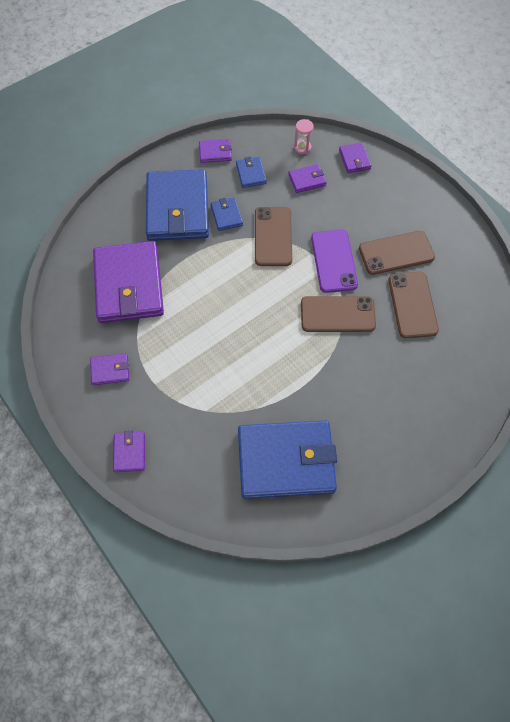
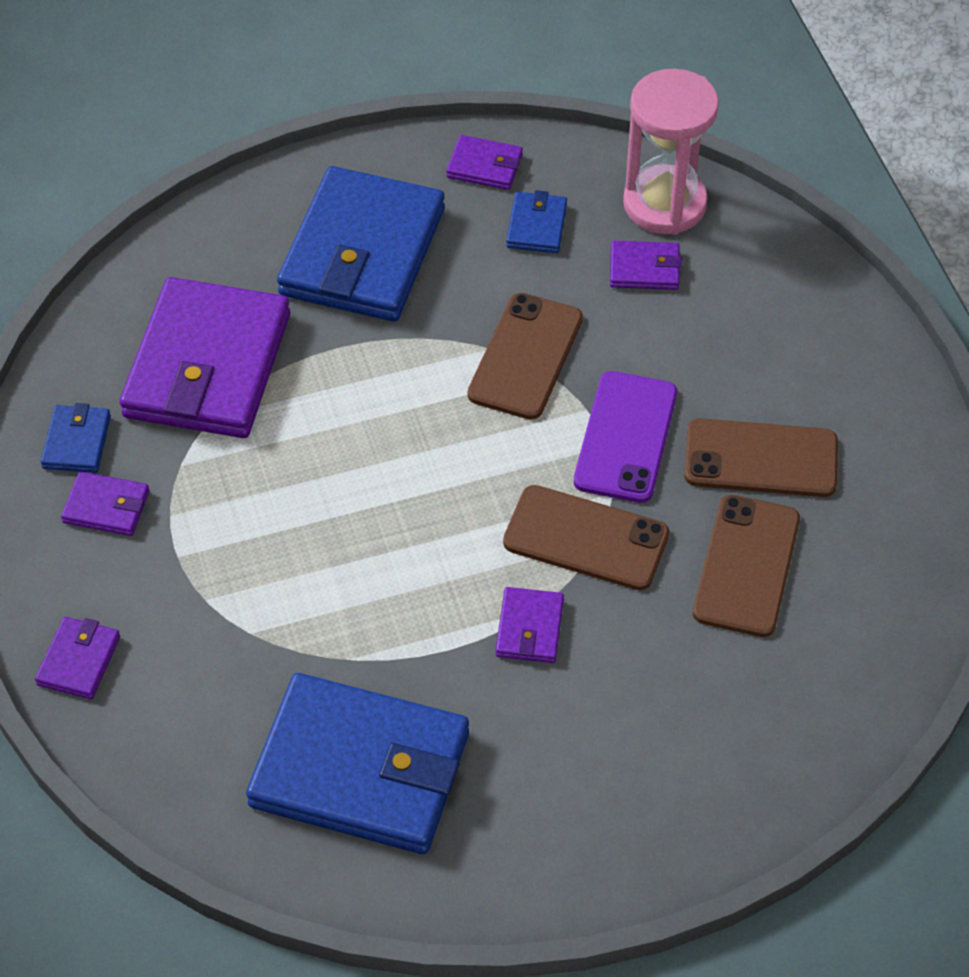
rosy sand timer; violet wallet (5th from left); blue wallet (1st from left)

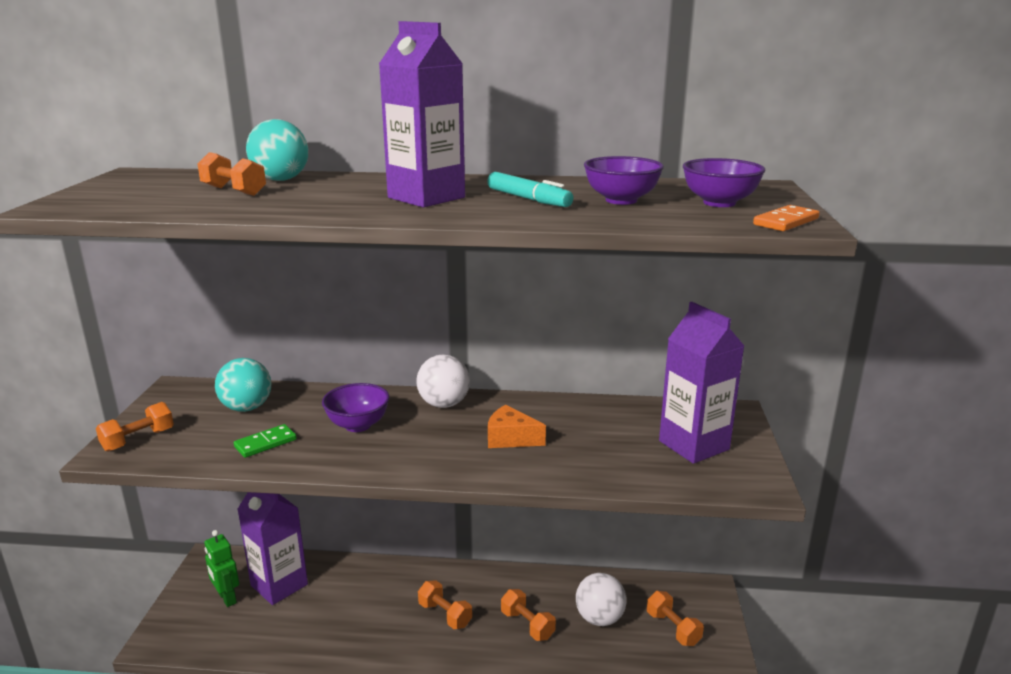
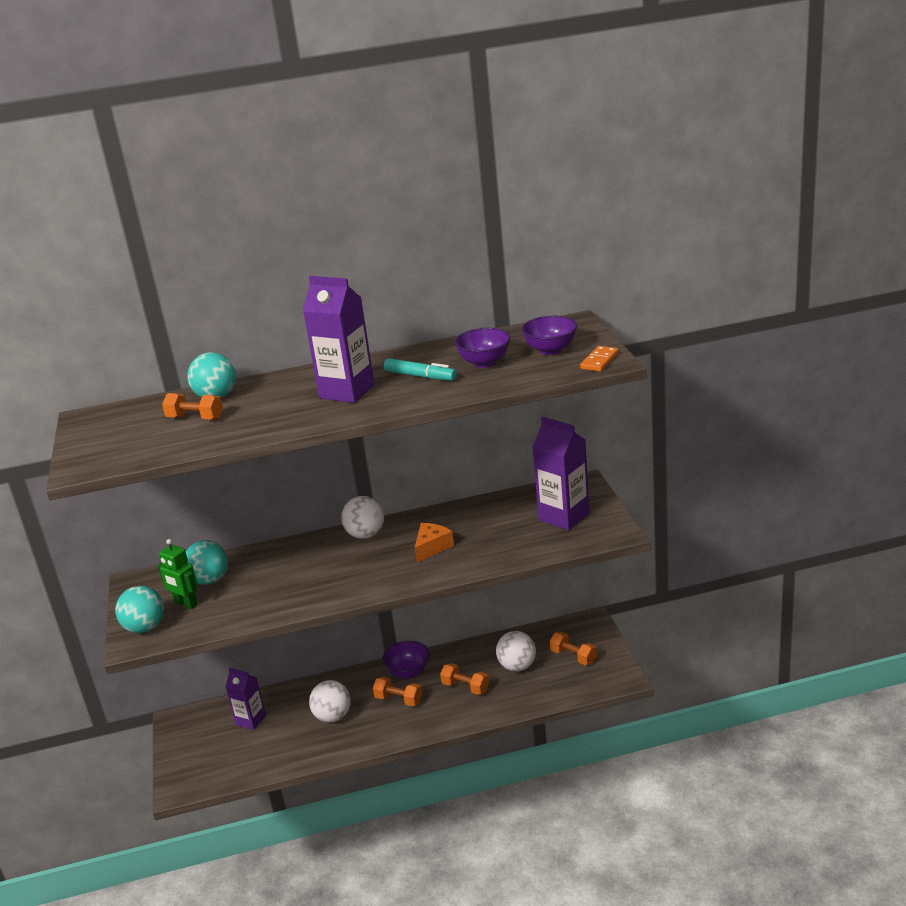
violet deep dish (1st from left); teal ball (1st from left); bright orange cheese; leaf-green domino tile; violet milk carton (1st from left); leaf-green robot; pure white ball (1st from left)

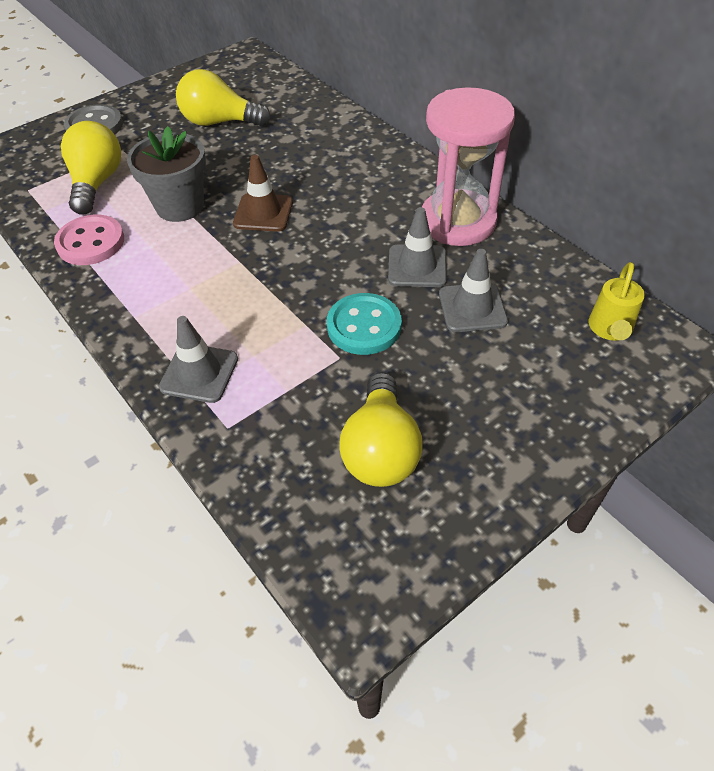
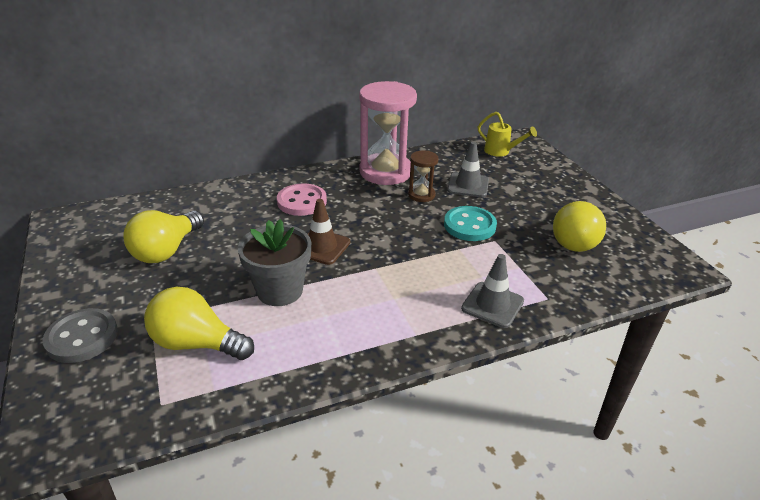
dark brown sand timer; rosy button; bright yellow lightbulb (3rd from left)

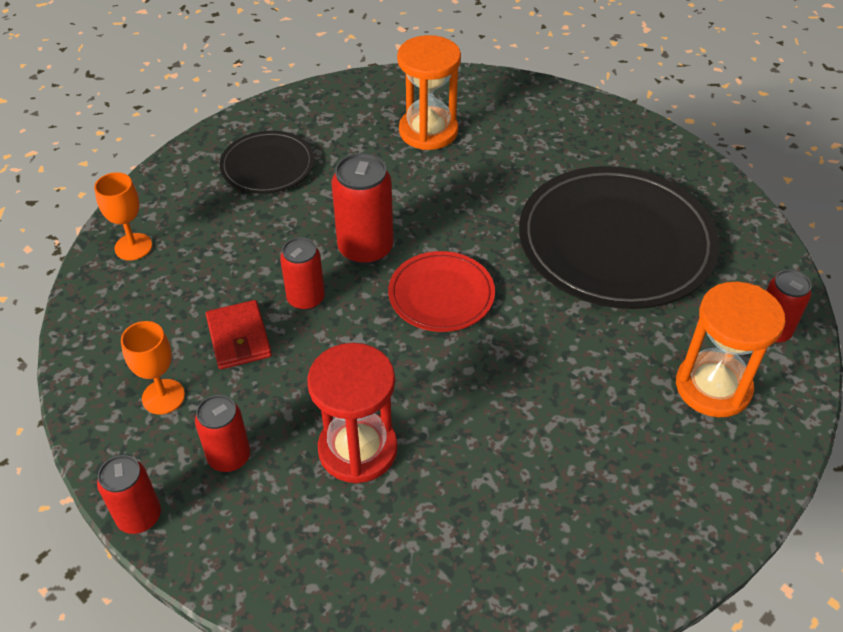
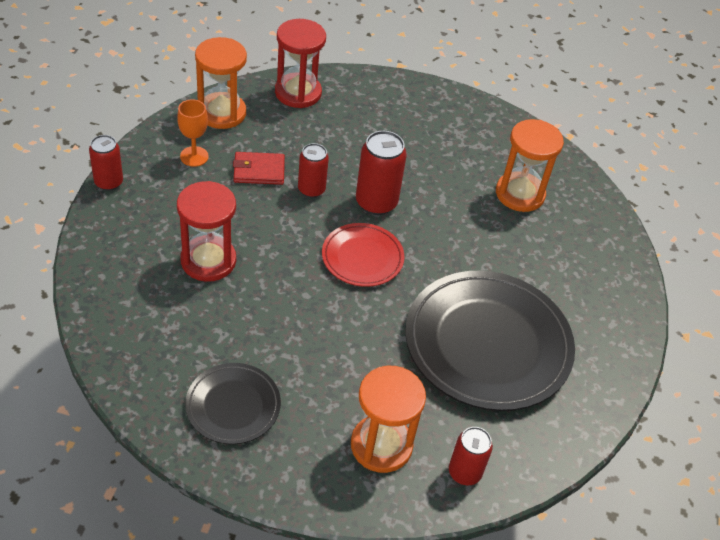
black dinner plate (1st from left); scarlet sand timer (2nd from left); scarlet wallet; scarlet can (2nd from left in the first image); bright orange sand timer (1st from left)

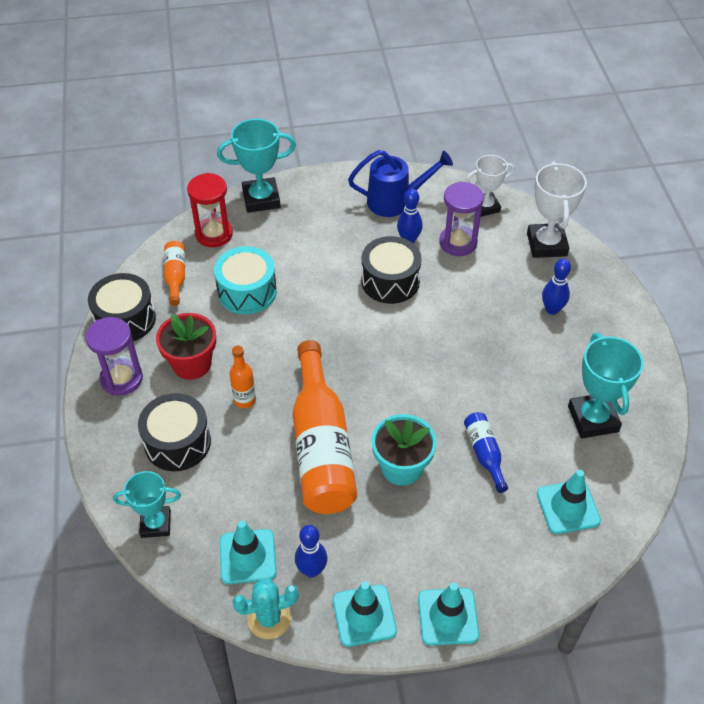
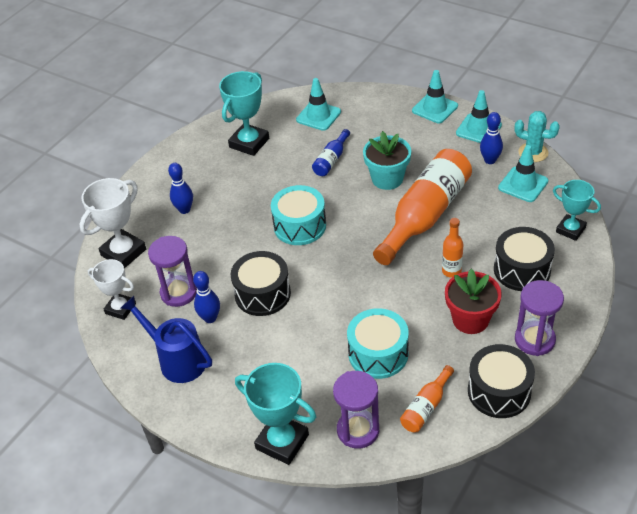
violet sand timer (2nd from left); teal toy drum (1st from left)

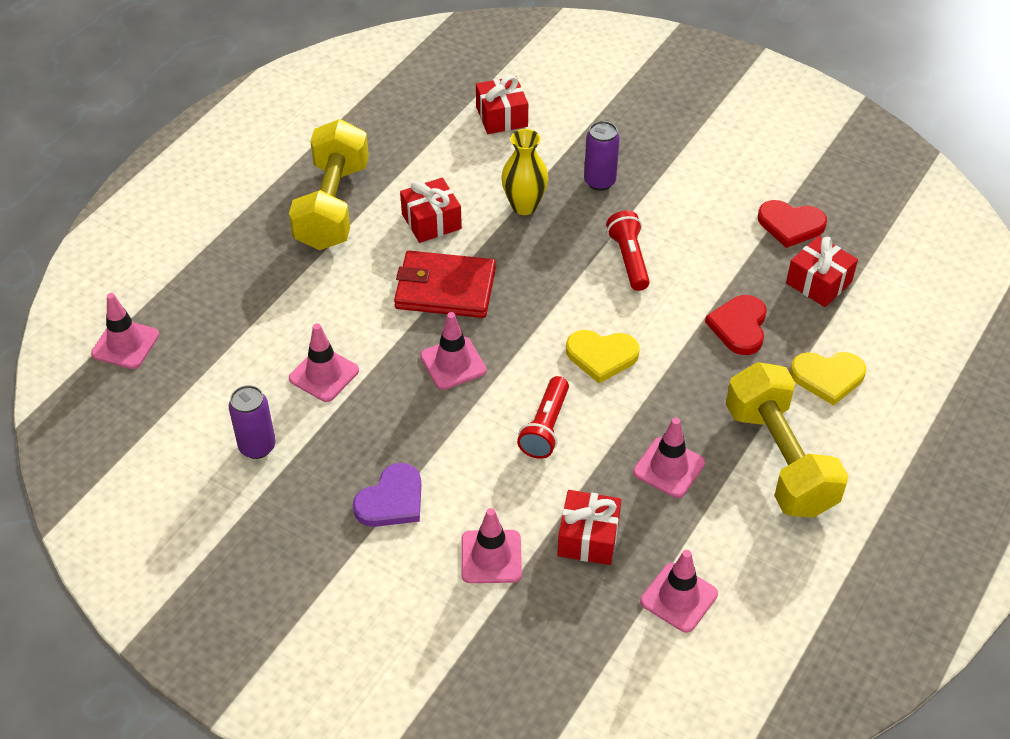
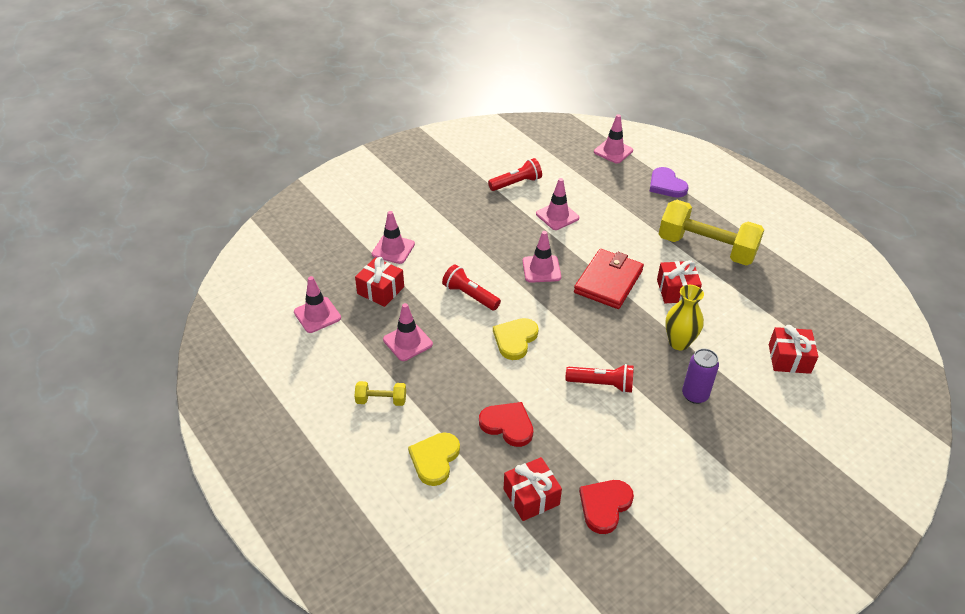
bright yellow hand weight (1st from left); scarlet flashlight (2nd from left); violet heart shape

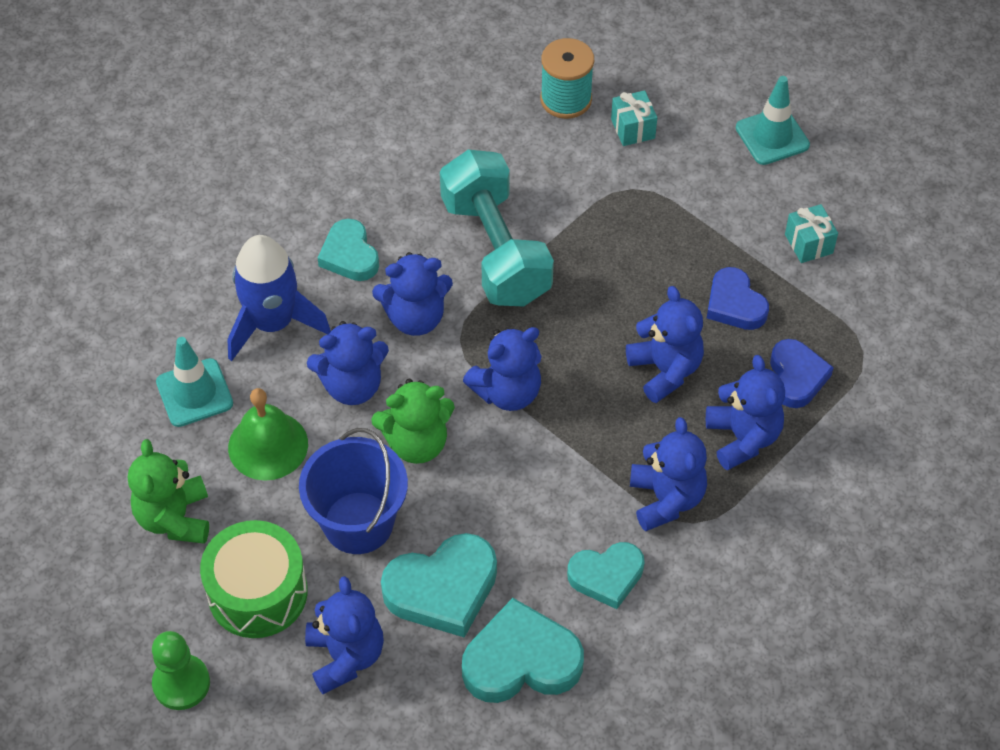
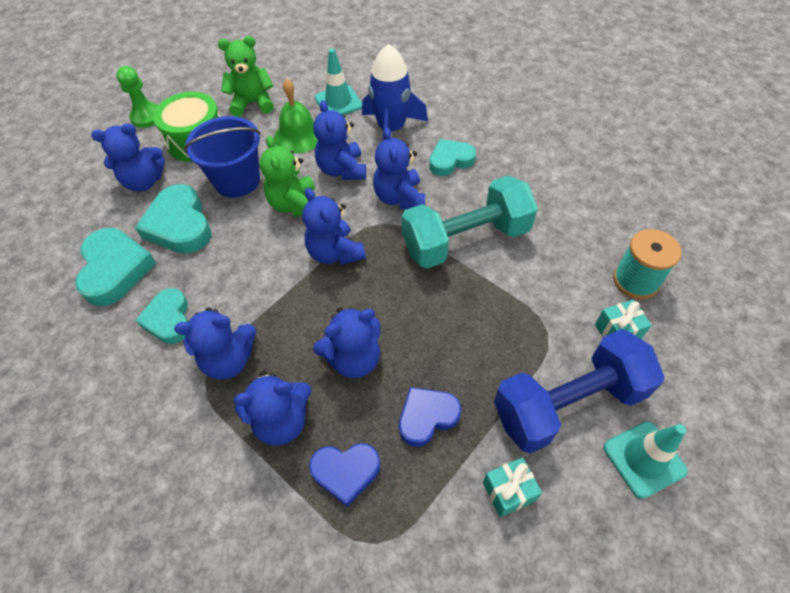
blue hand weight

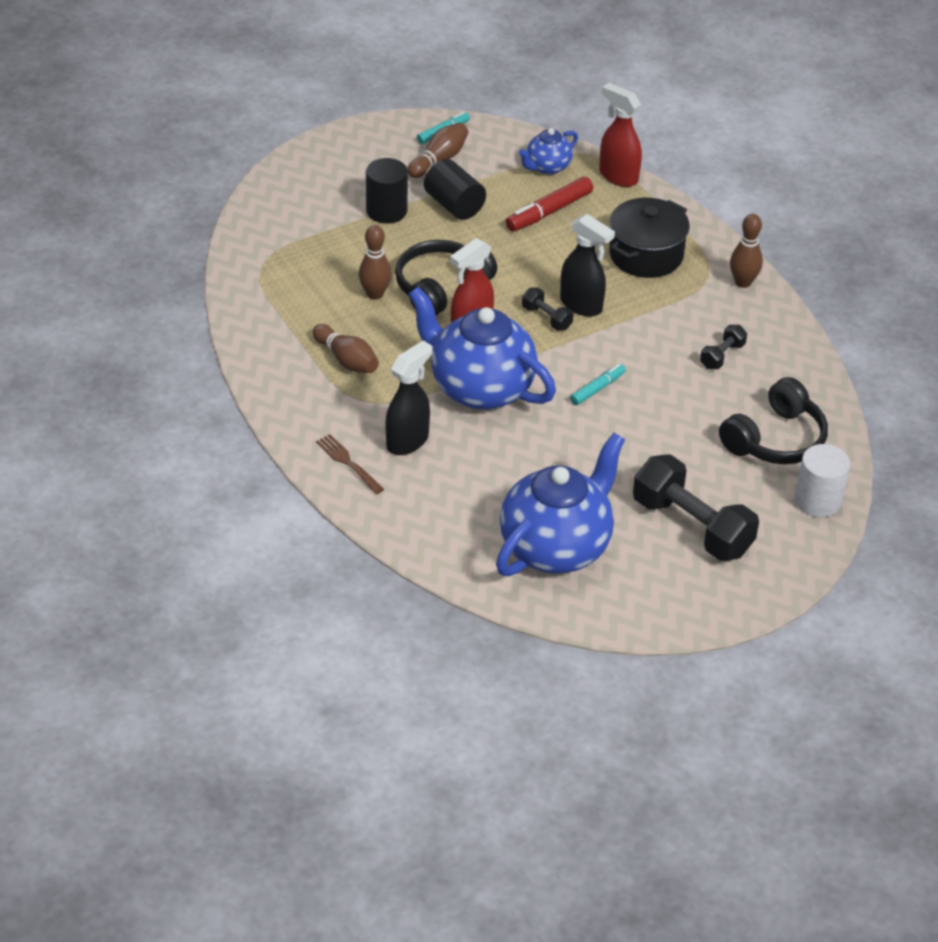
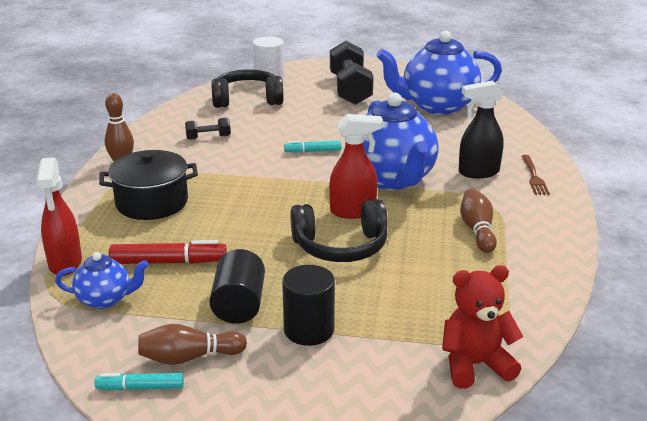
black sprayer (2nd from left in the first image); dark brown bowling pin (2nd from left in the first image); black hand weight (1st from left in the first image); scarlet teddy

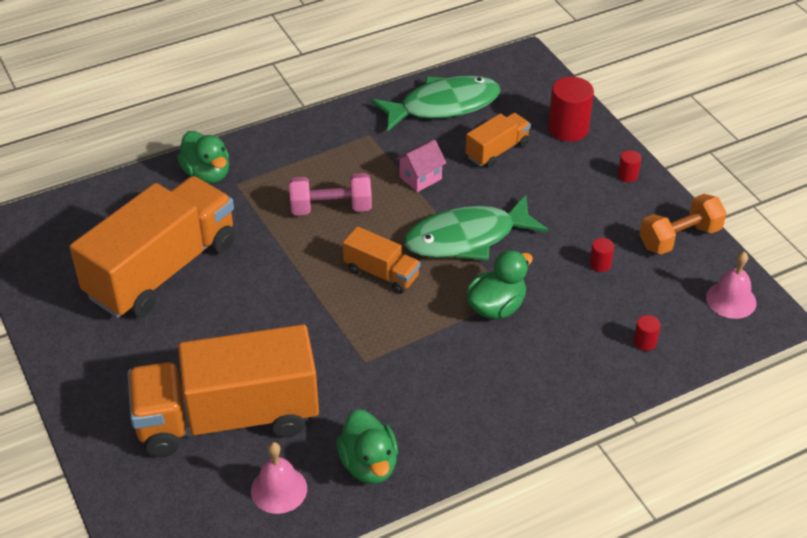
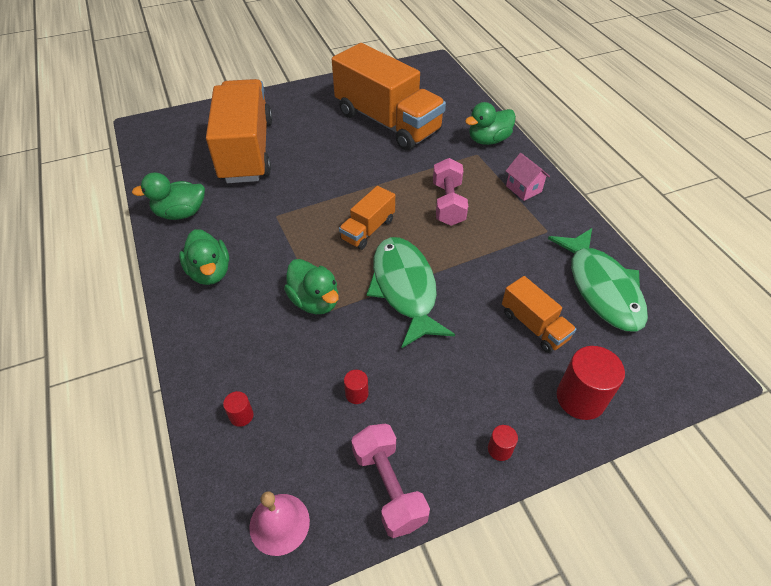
rosy toy house; rosy hand weight (1st from left); rosy bell (1st from left in the first image); leaf-green rubber duck (2nd from left)

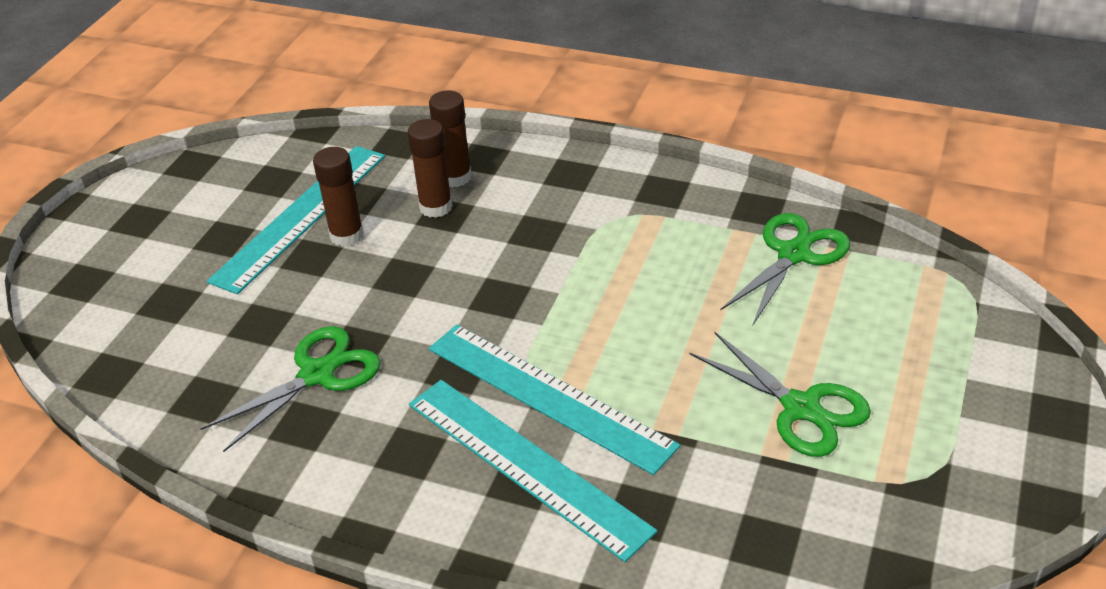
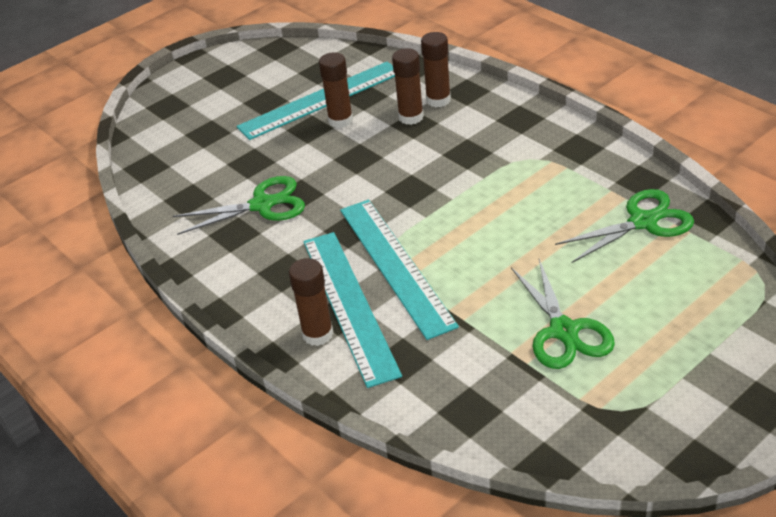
dark brown glue (1st from left)

